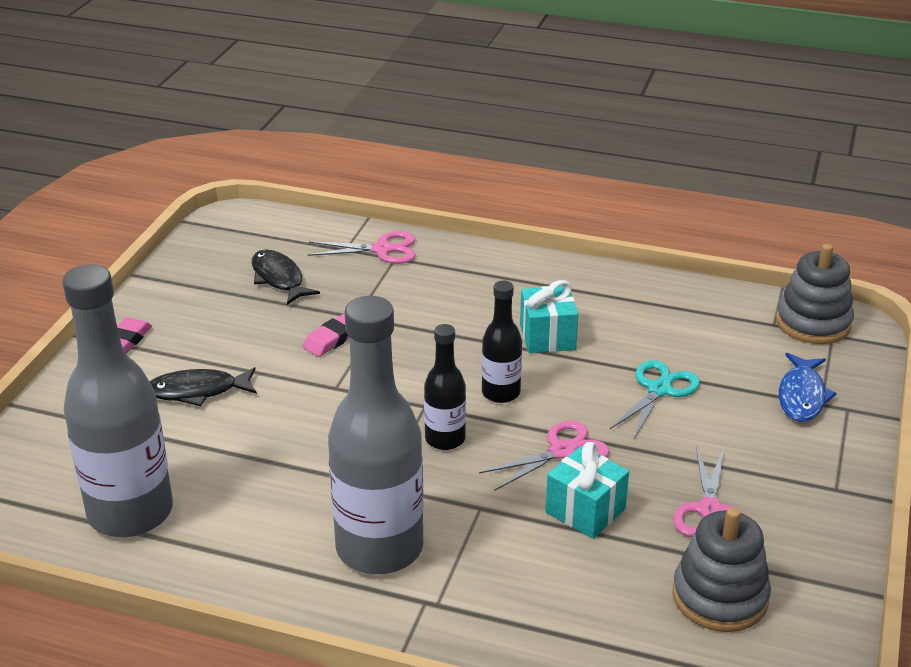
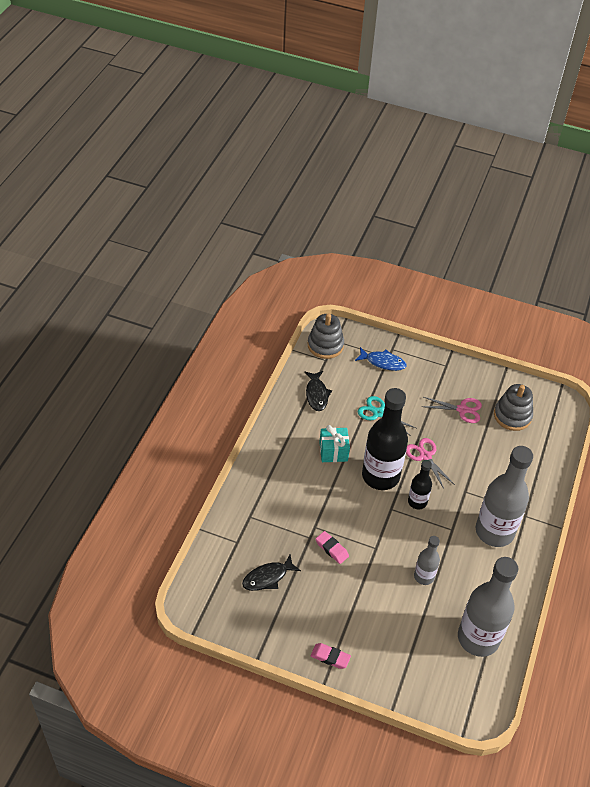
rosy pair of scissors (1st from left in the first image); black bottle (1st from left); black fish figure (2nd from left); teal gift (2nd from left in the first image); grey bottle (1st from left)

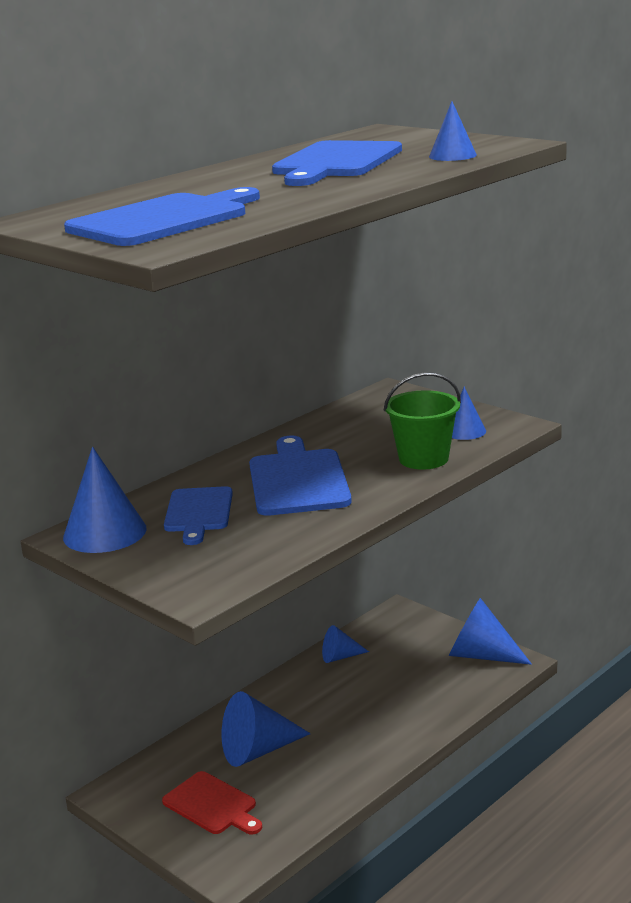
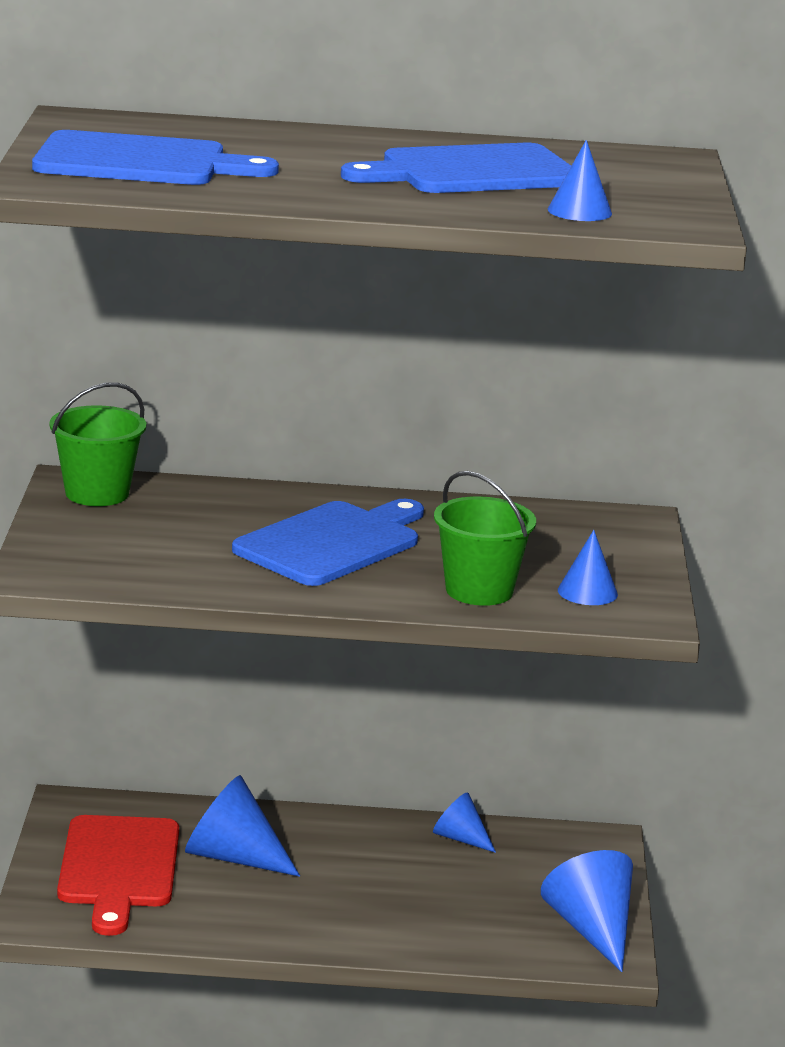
leaf-green sand bucket (1st from left); blue bread board (2nd from left in the first image); scarlet bread board

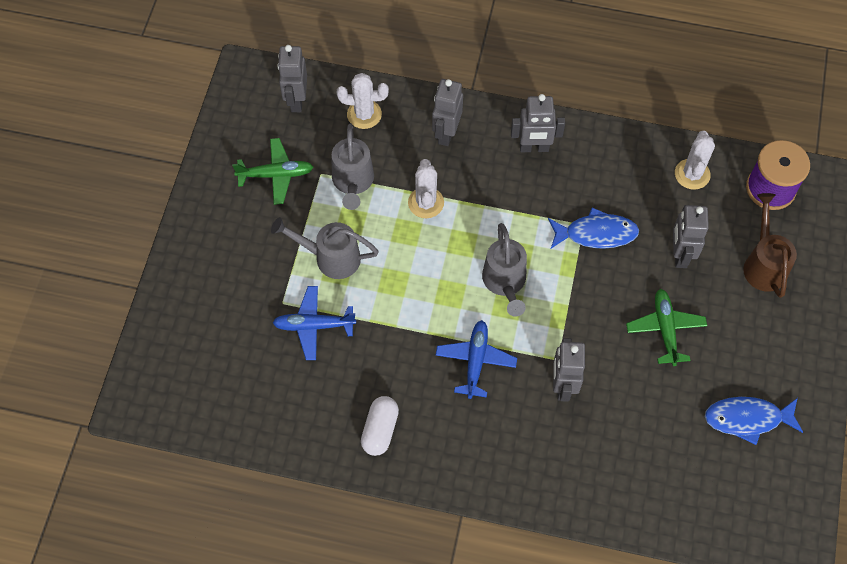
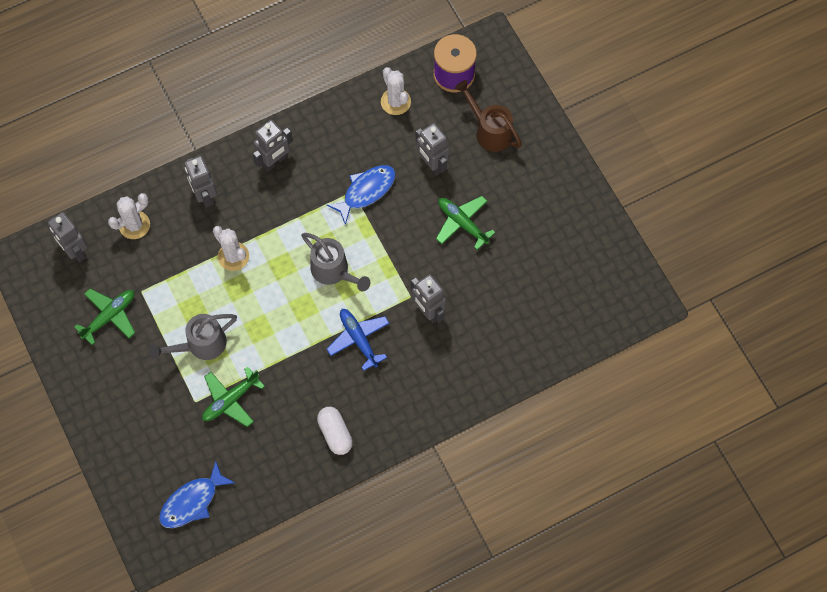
grey watering can (2nd from left in the first image); leaf-green plane (2nd from left); blue fish figure (1st from left)

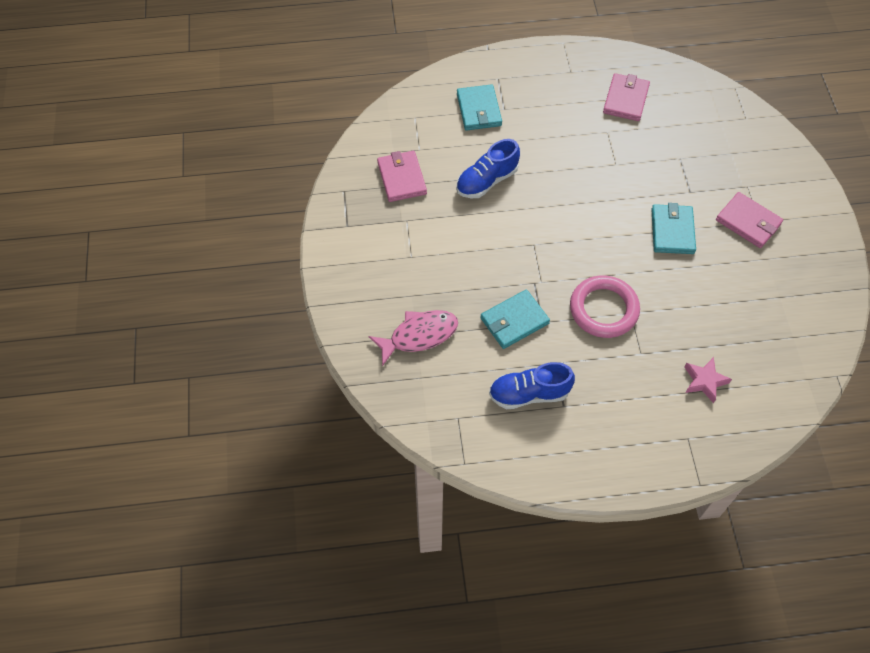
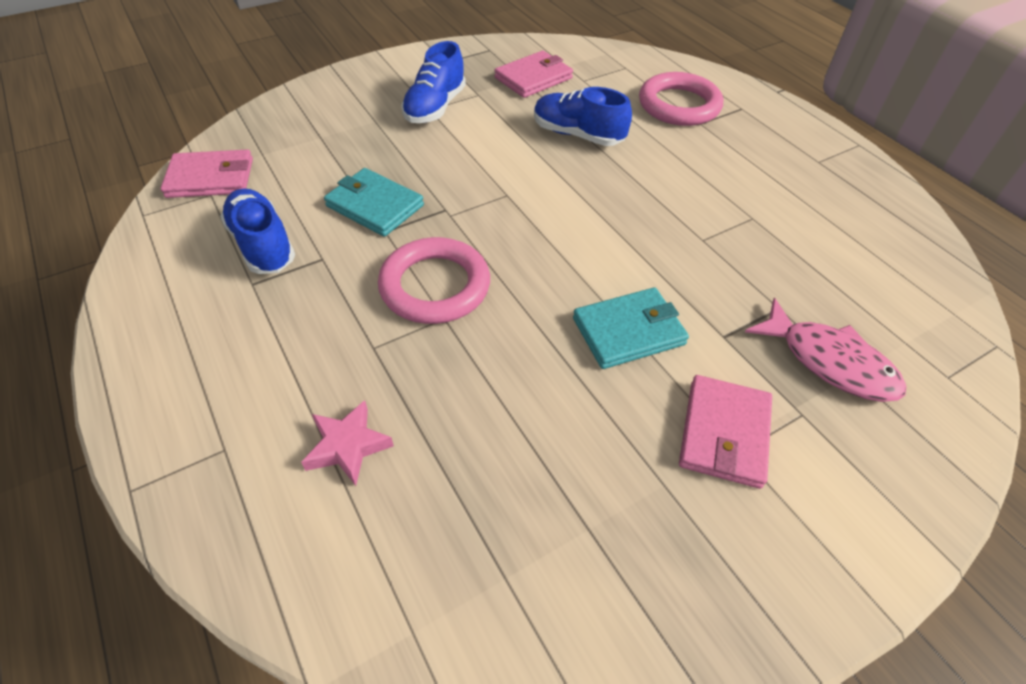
rosy wallet (1st from left); rosy ring (2nd from left); rosy fish figure; blue sneaker (2nd from left)

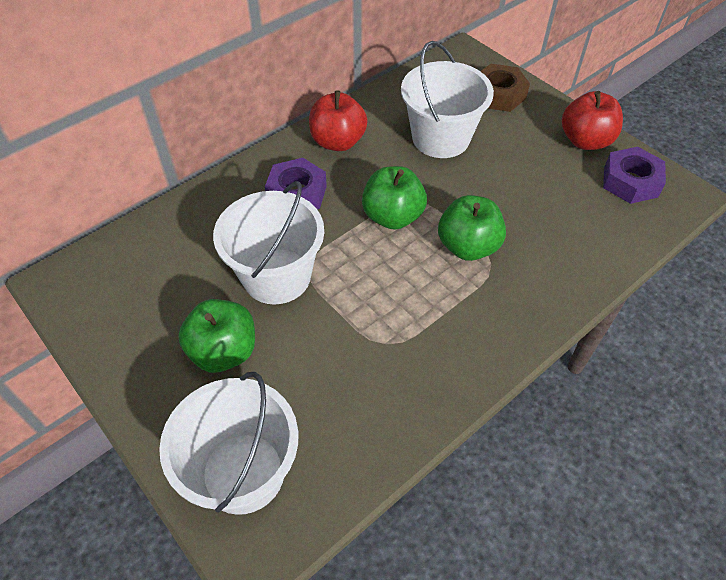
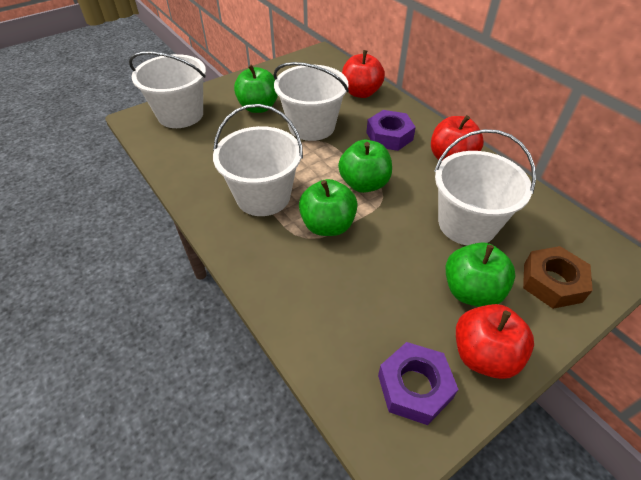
scarlet apple fruit (1st from left); pure white sand bucket (2nd from left); leaf-green apple fruit (4th from left)

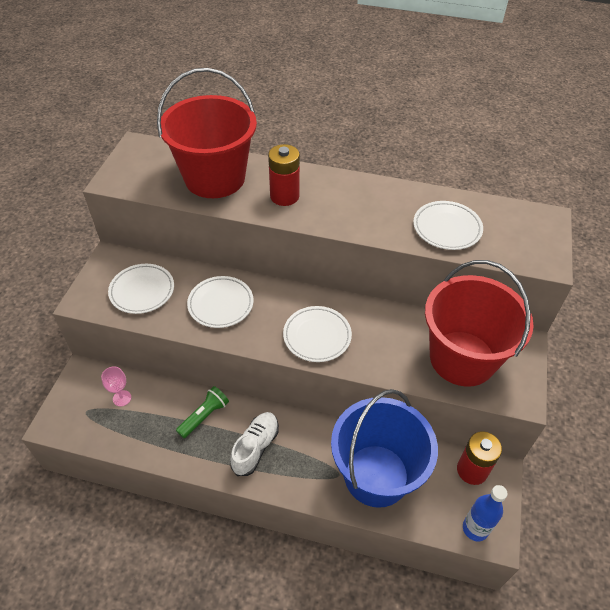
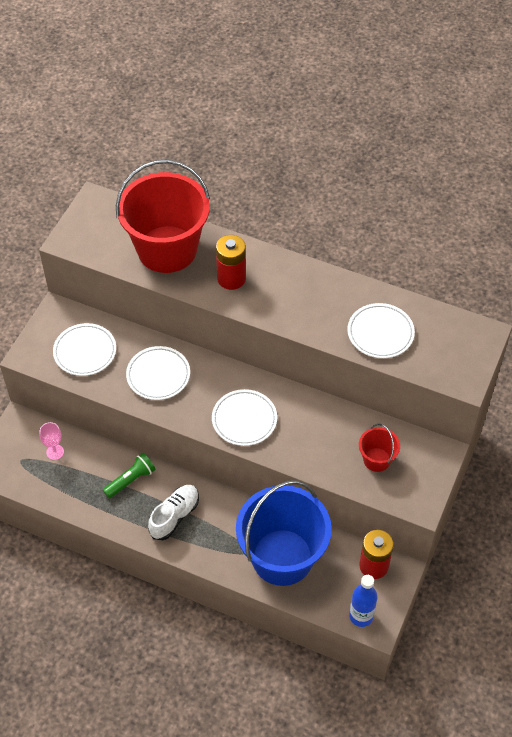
scarlet sand bucket (2nd from left)

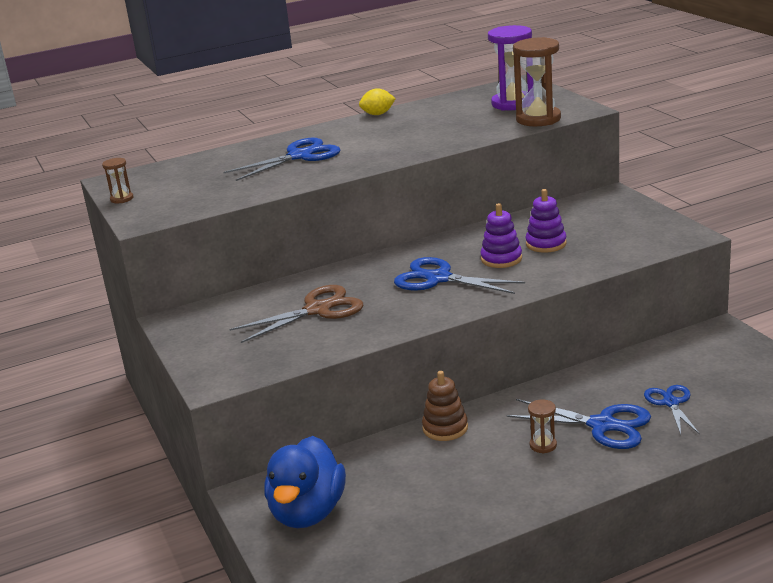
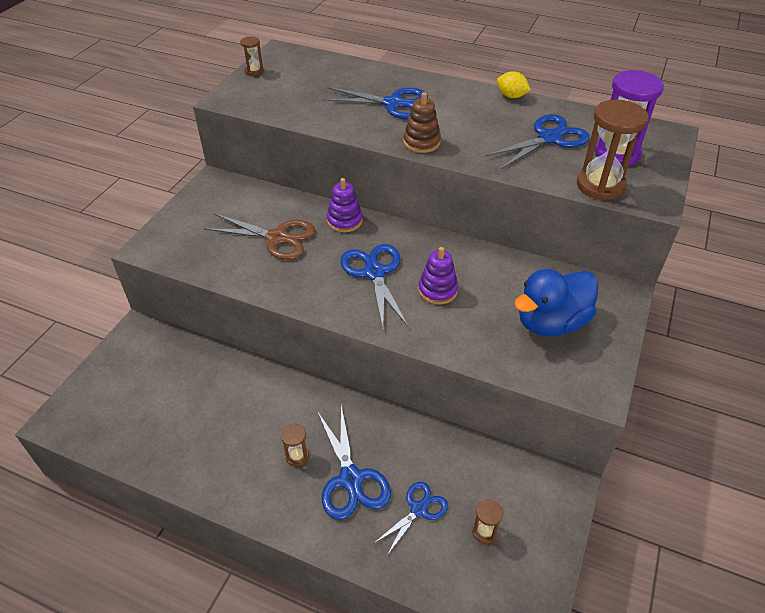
violet stacking toy (1st from left); dark brown stacking toy; blue rubber duck; blue pair of scissors (5th from left); dark brown sand timer (3rd from left)

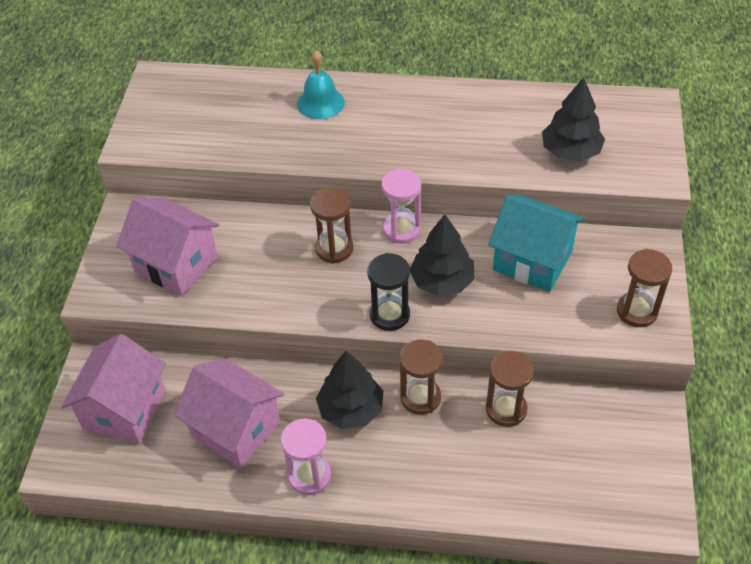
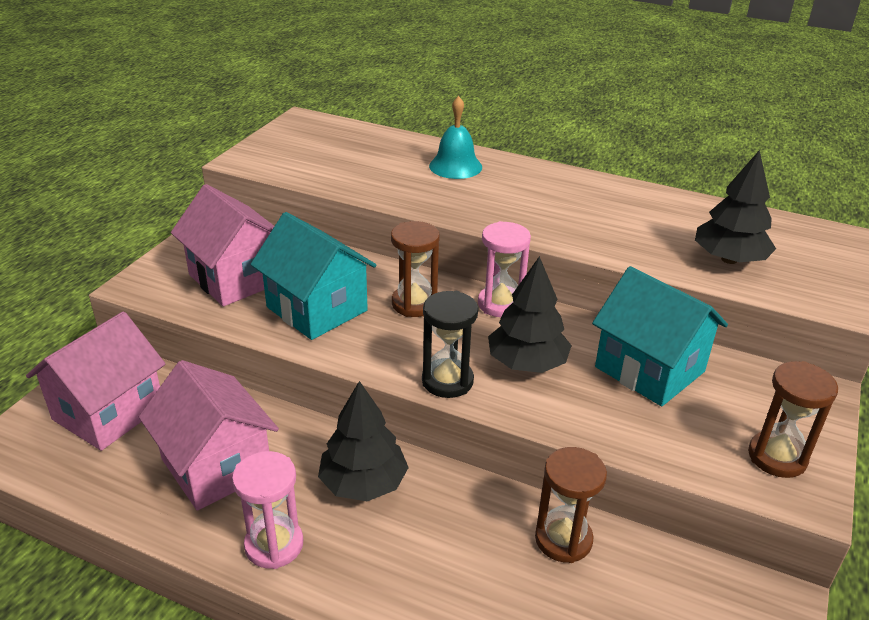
dark brown sand timer (2nd from left in the first image); teal toy house (1st from left)

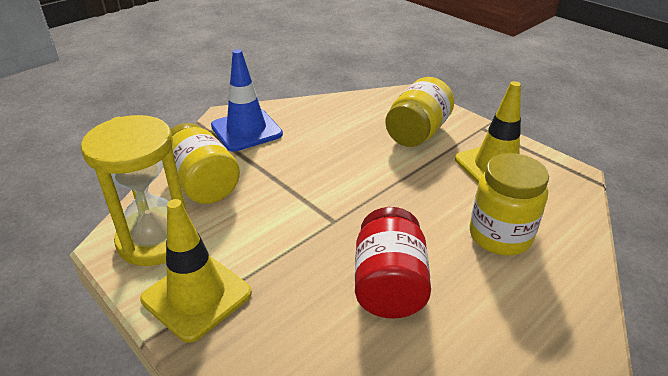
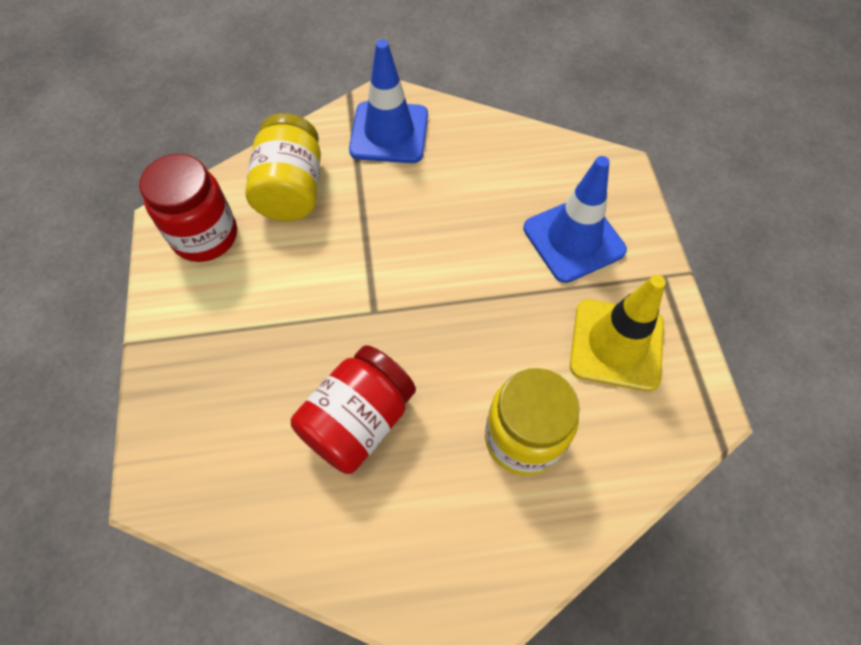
blue traffic cone (2nd from left); scarlet jam jar (1st from left); bright yellow traffic cone (1st from left in the first image)

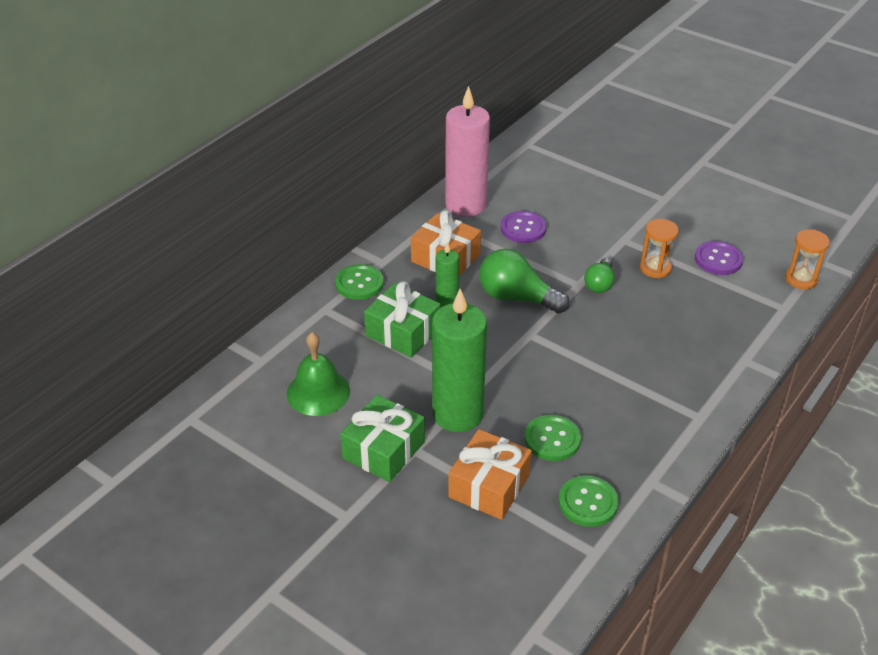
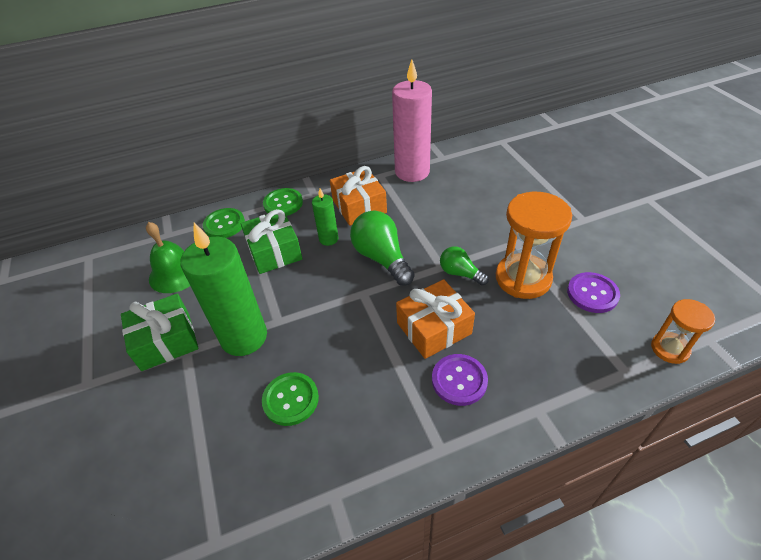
violet button (1st from left); bright orange sand timer (1st from left); leaf-green lightbulb (2nd from left); bright orange gift (2nd from left); leaf-green button (1st from left)

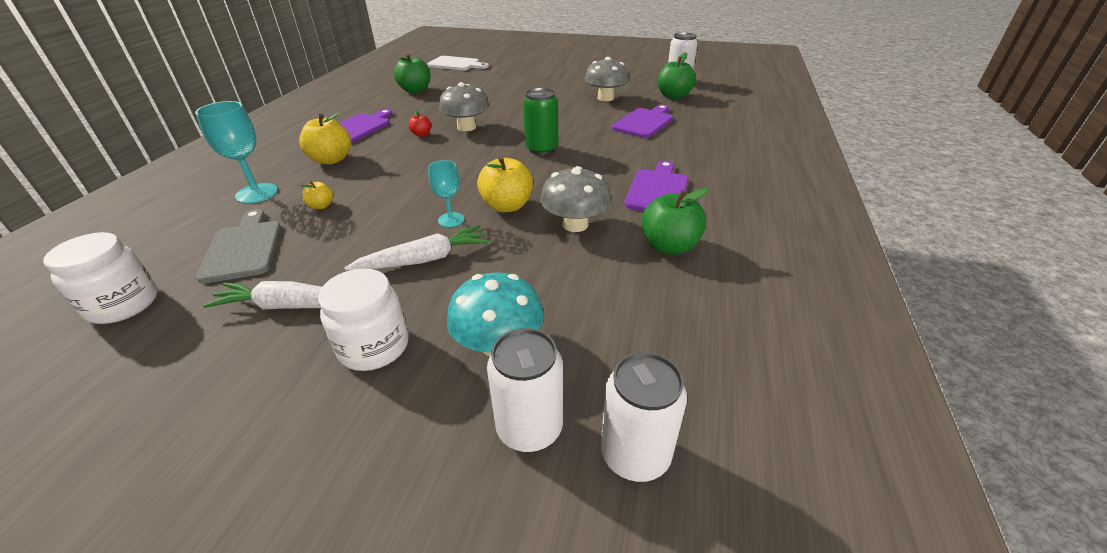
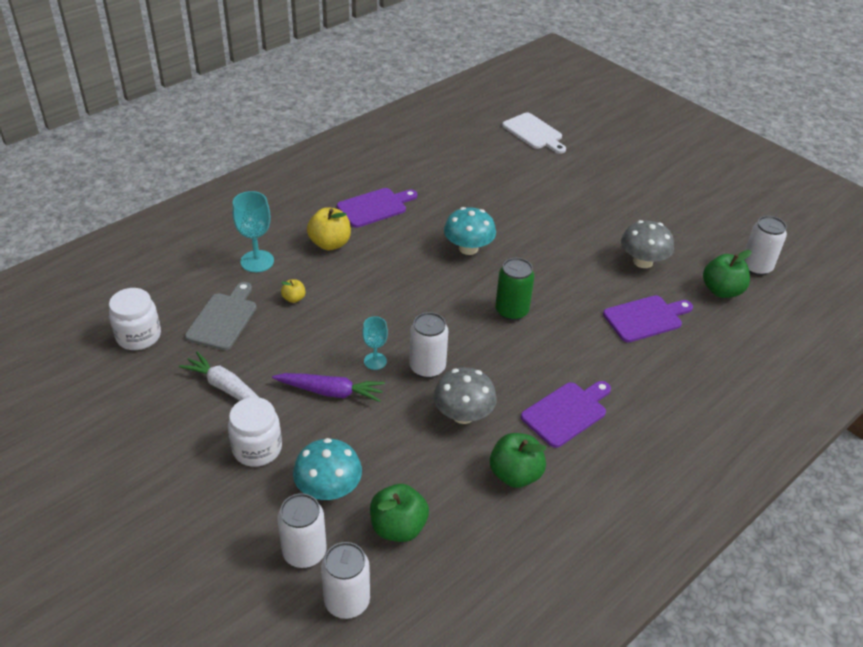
leaf-green apple fruit (1st from left); teal toadstool (2nd from left); scarlet apple fruit; pure white can (3rd from left); violet toy carrot

